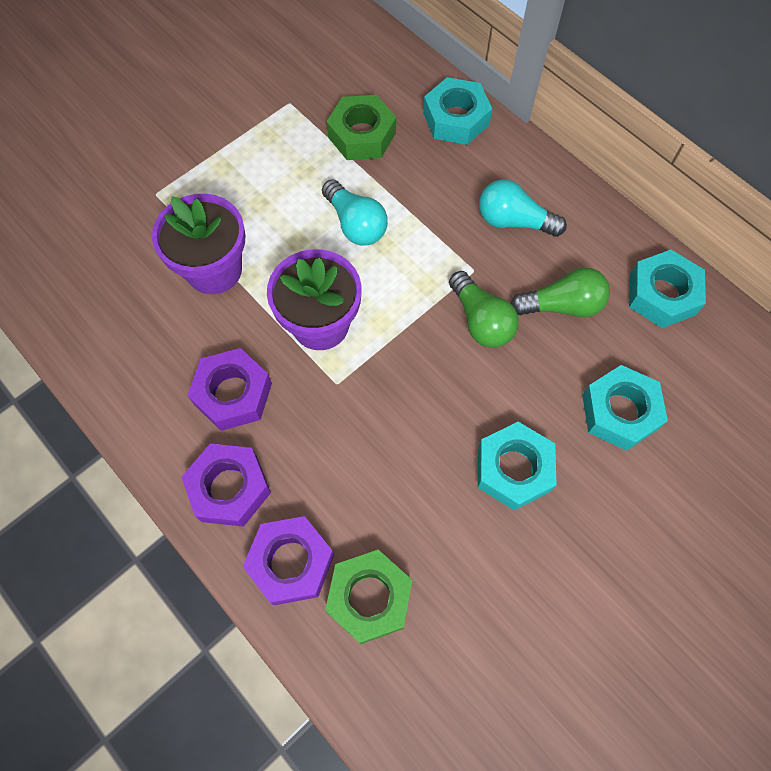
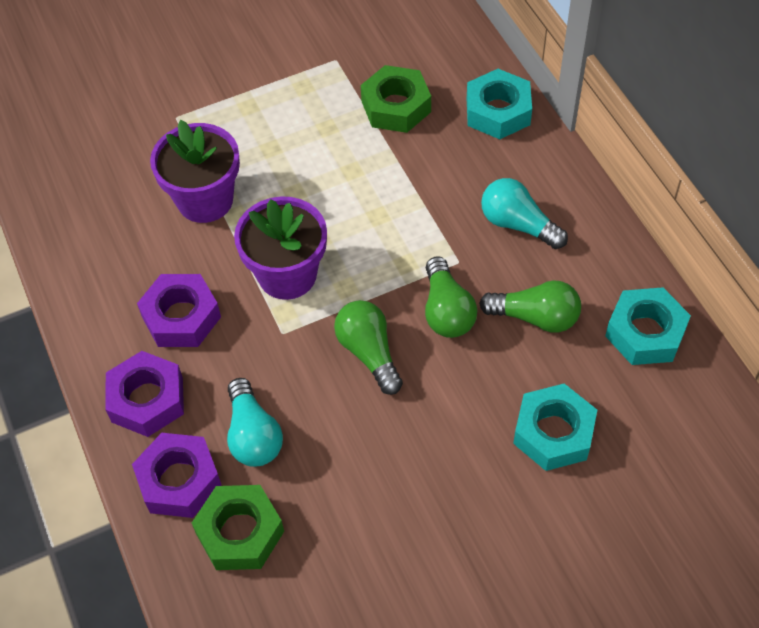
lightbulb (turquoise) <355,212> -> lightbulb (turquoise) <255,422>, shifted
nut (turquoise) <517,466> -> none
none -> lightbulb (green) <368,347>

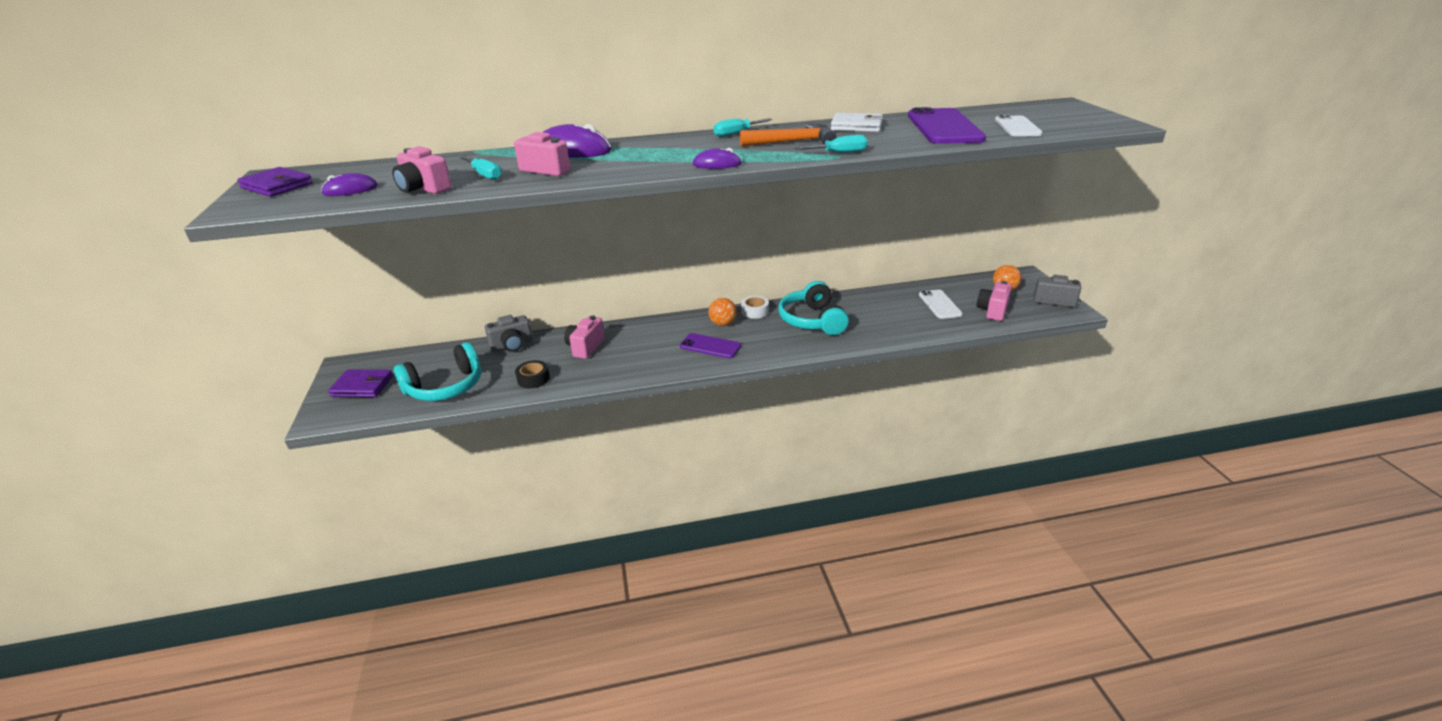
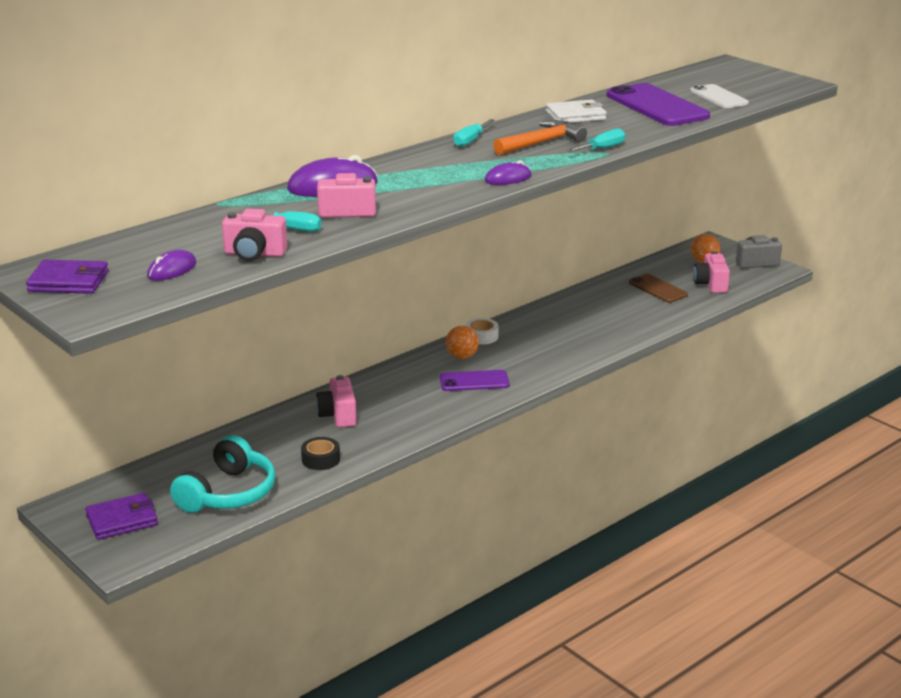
compact camera (grey) <509,333> -> none
headphones (turquoise) <813,308> -> none
mobile phone (pure white) <941,304> -> mobile phone (russet) <658,288>

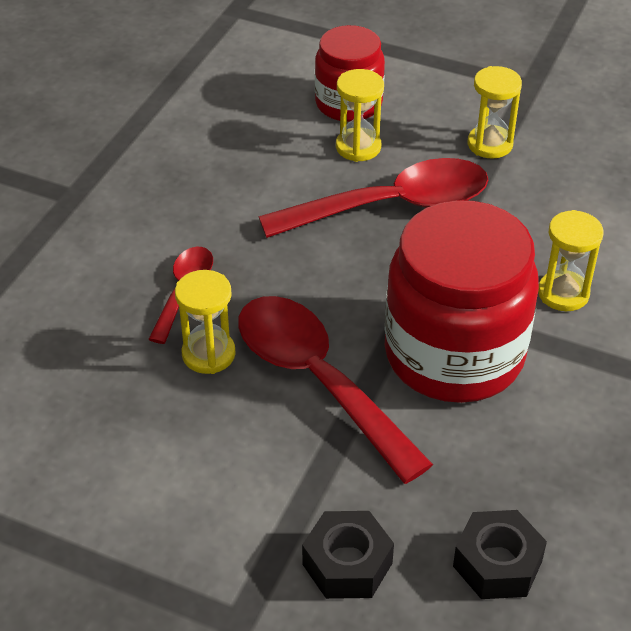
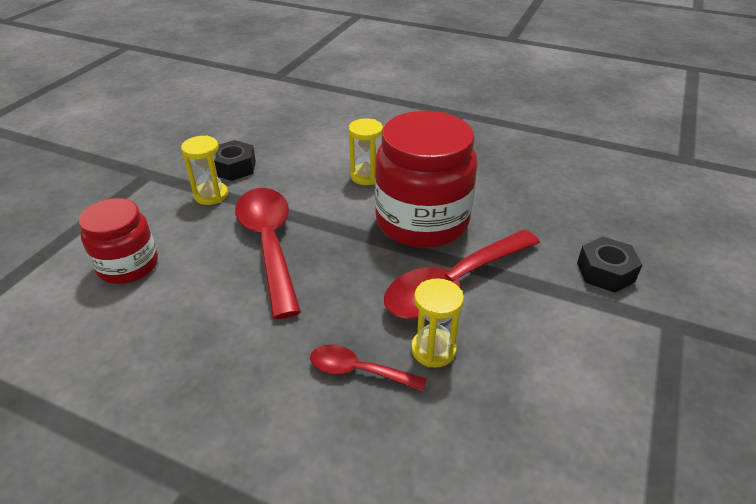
hourglass (yellow) <360,115> -> none
nut (jet-black) <500,554> -> nut (jet-black) <235,160>, shifted

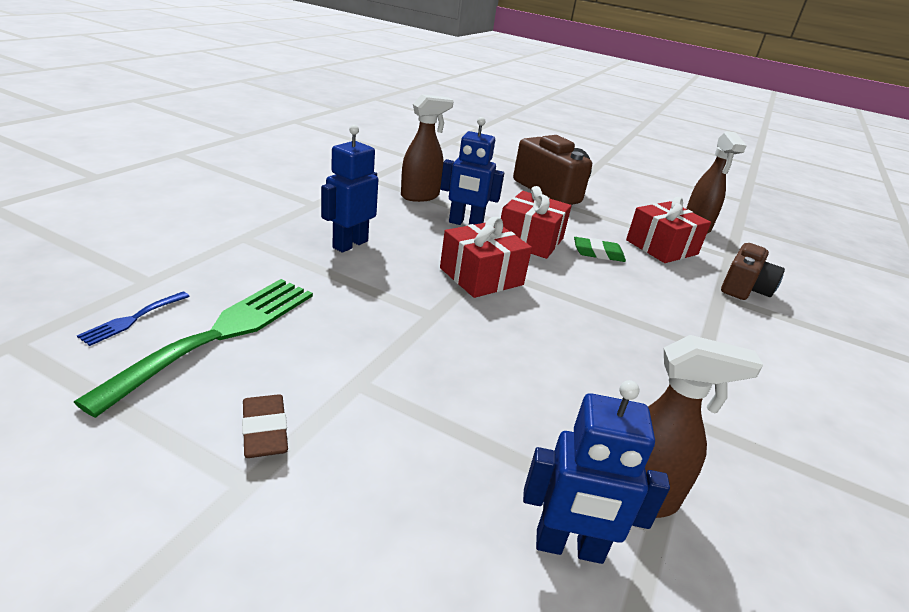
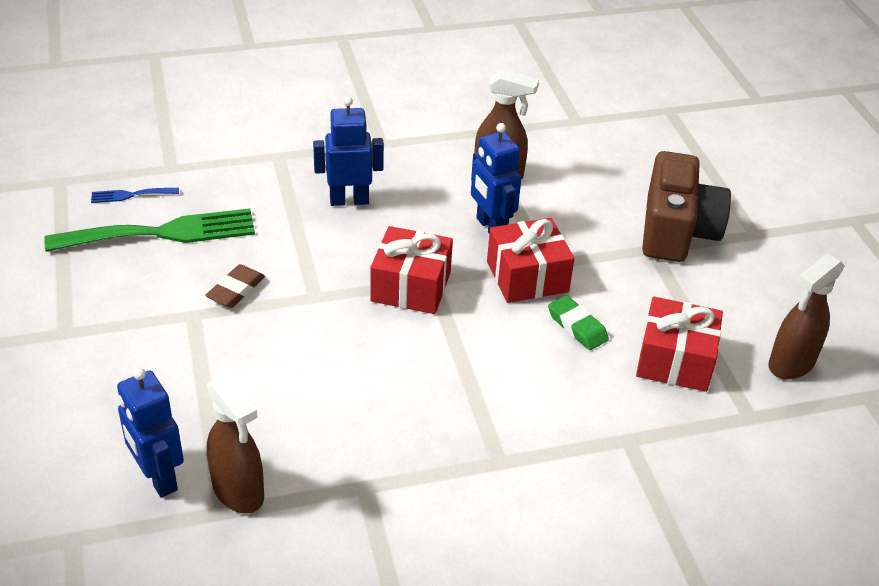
pencil eraser (russet) <265,426> -> pencil eraser (russet) <235,286>, shifted
compact camera (russet) <753,271> -> none

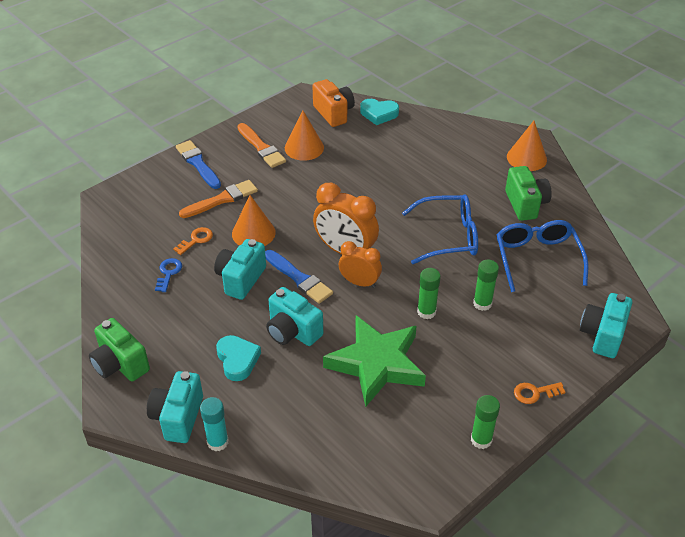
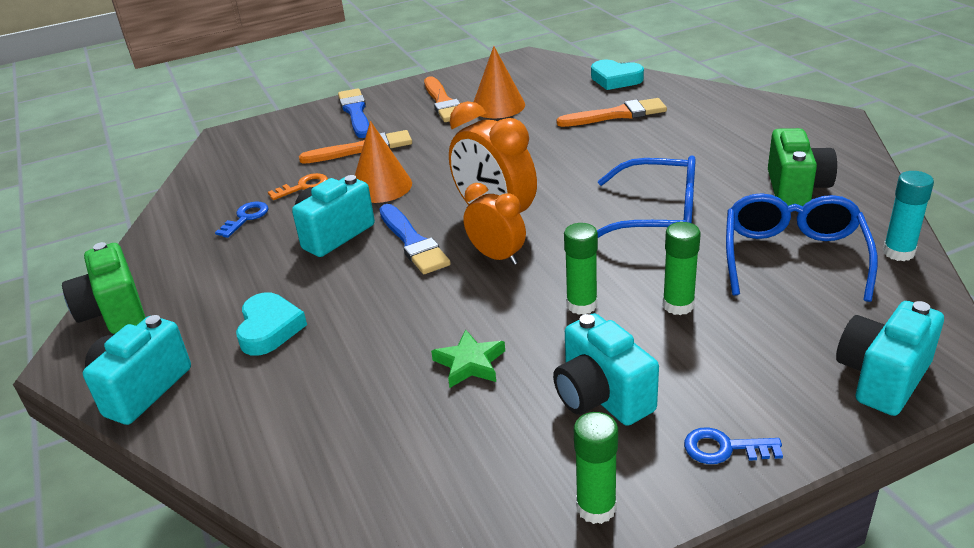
glue (turquoise) <214,424> -> glue (turquoise) <908,216>, shifted
compact camera (turquoise) <294,316> -> compact camera (turquoise) <606,369>, shifted
compact camera (orange-coloured) <334,103> -> none
star shape (green) <374,361> -> star shape (green) <468,358>, x0.44
solid cone (orange-coloured) <527,146> -> none
door key (orange-coloured) <540,393> -> door key (blue) <733,445>
none -> brush (orange-coloured) <612,112>

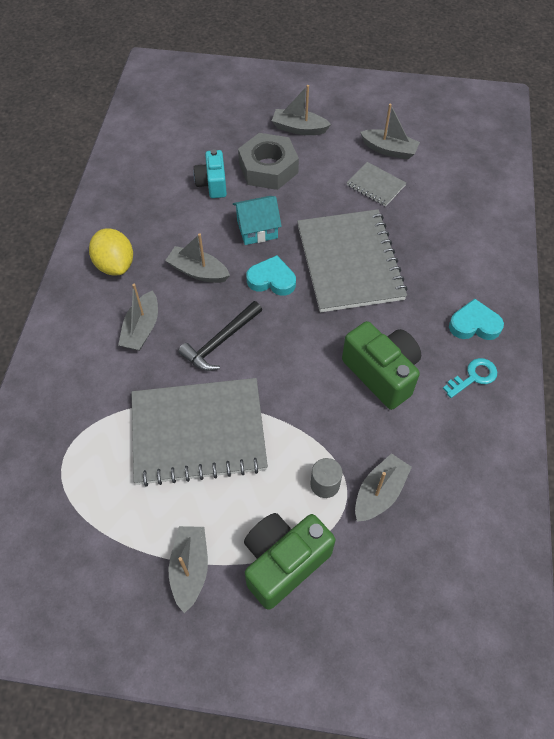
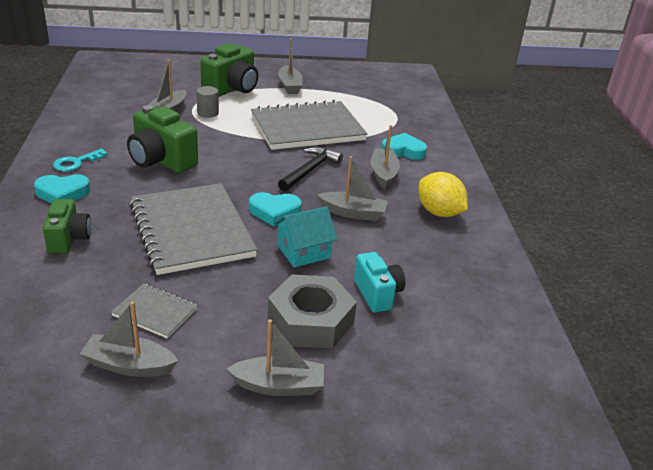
none -> compact camera (green) <67,226>
none -> heart shape (turquoise) <404,146>

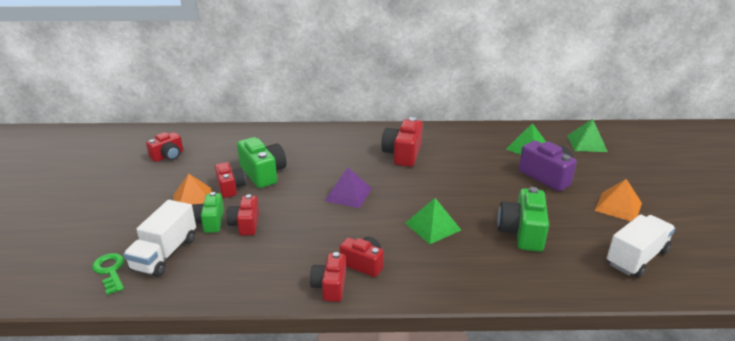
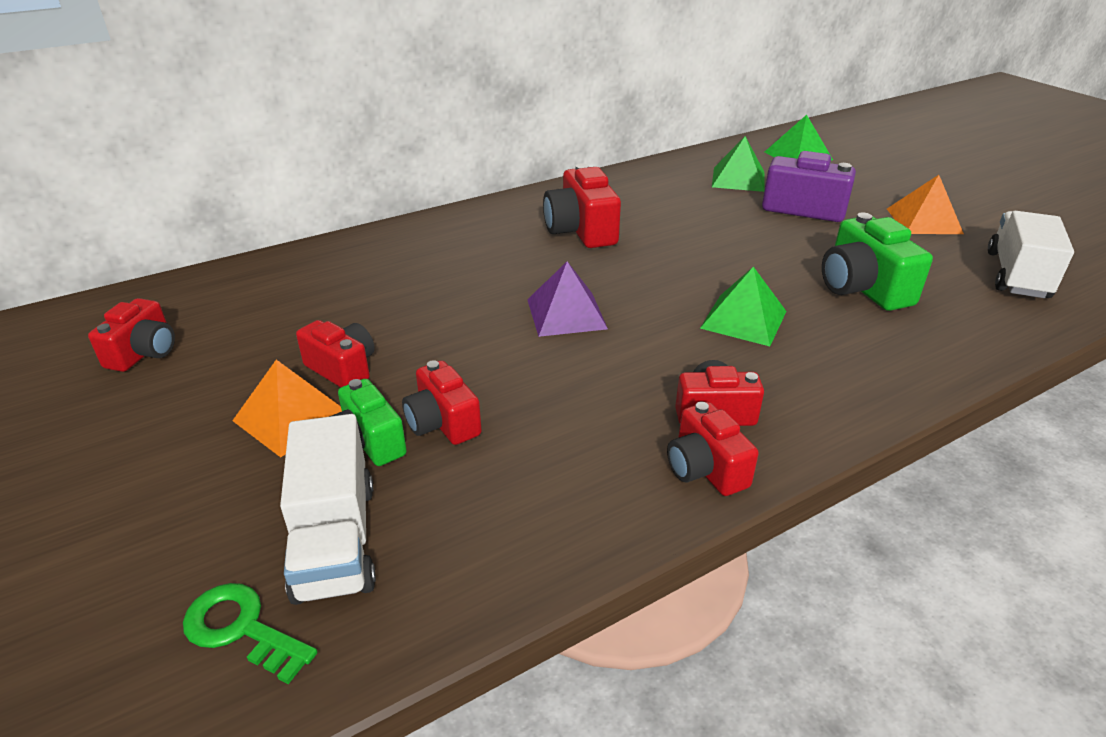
compact camera (green) <261,162> -> none

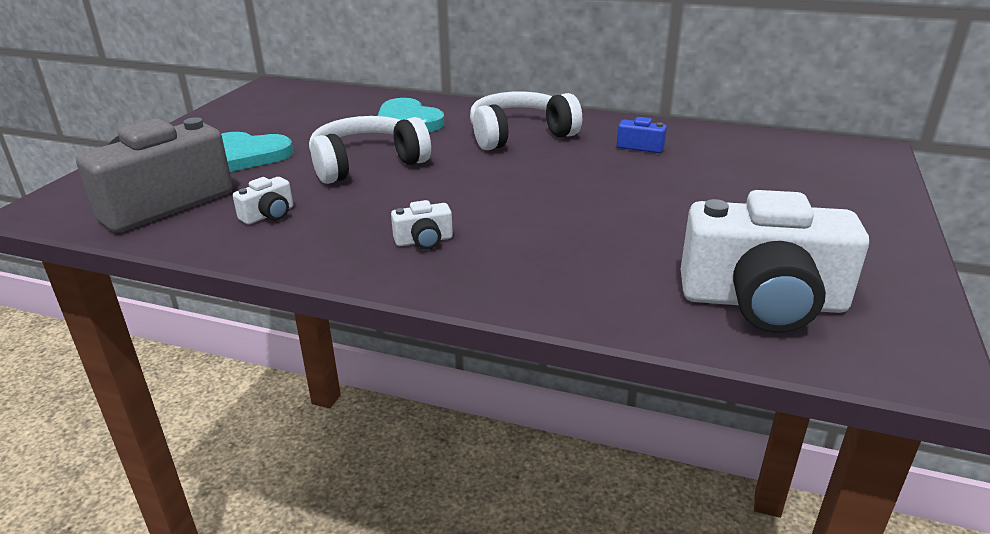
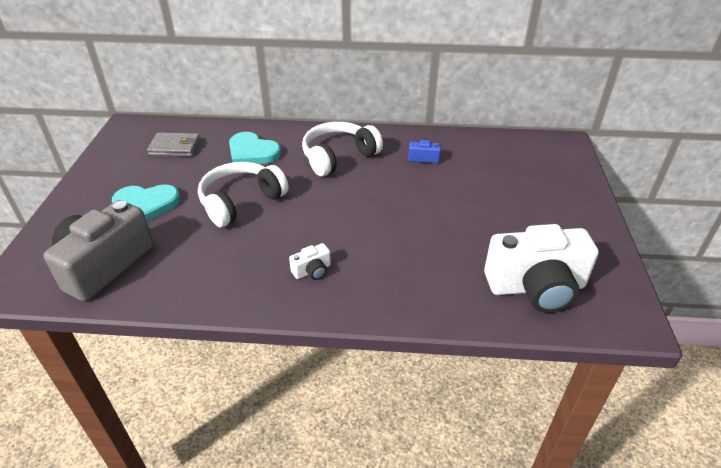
compact camera (pure white) <263,201> -> none
none -> wallet (grey) <173,144>

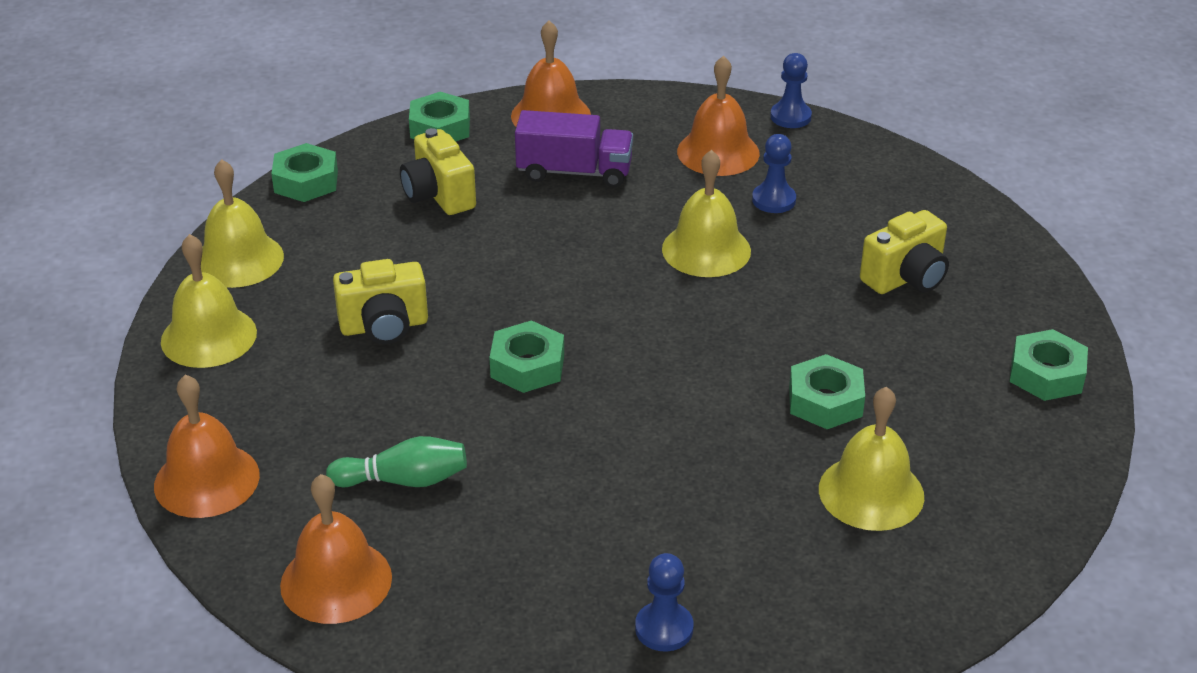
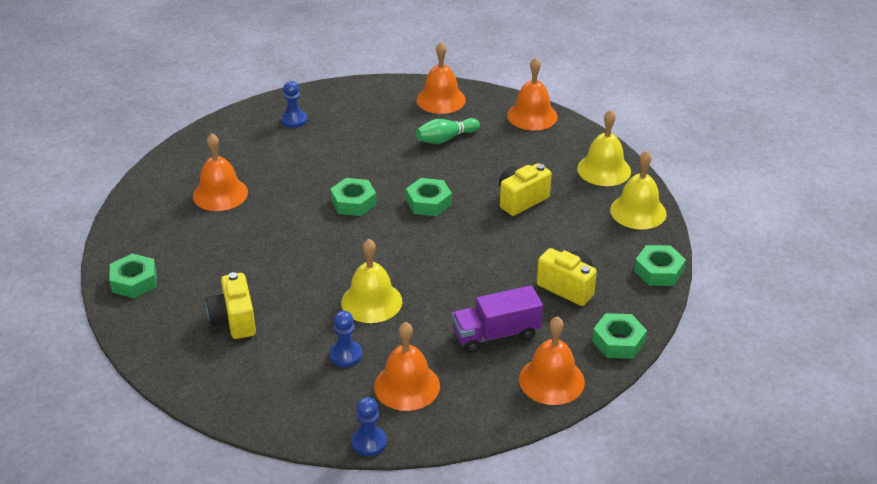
nut (green) <827,391> -> nut (green) <353,197>, shifted
bell (yellow) <871,458> -> bell (orange-coloured) <220,172>
compact camera (yellow) <904,252> -> compact camera (yellow) <231,305>, 45 degrees counterclockwise

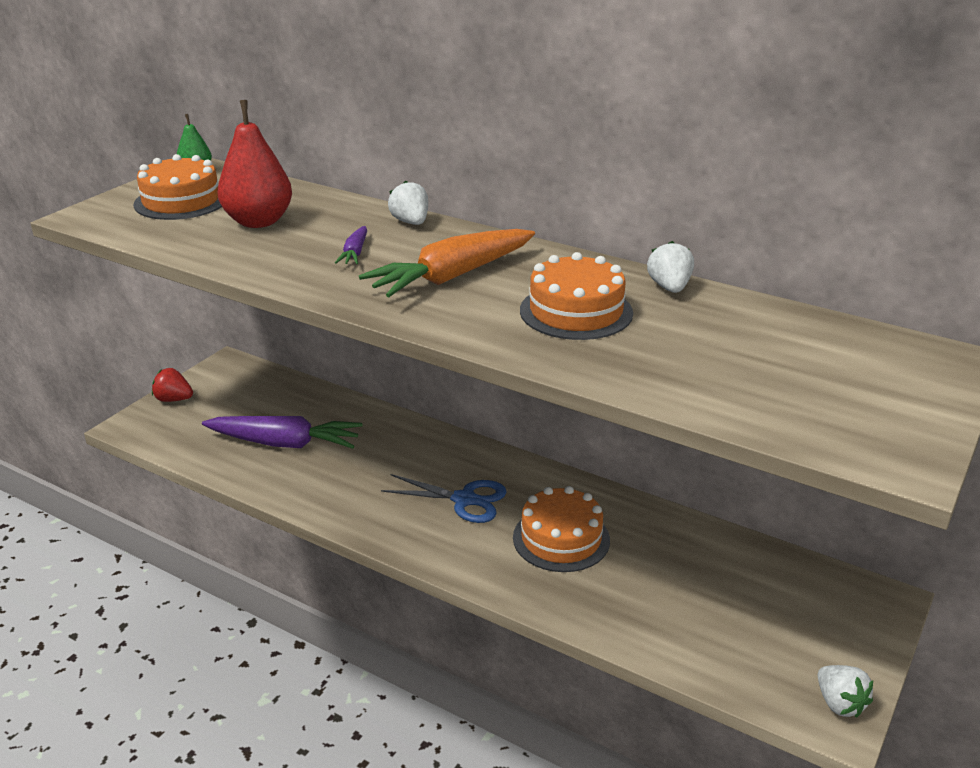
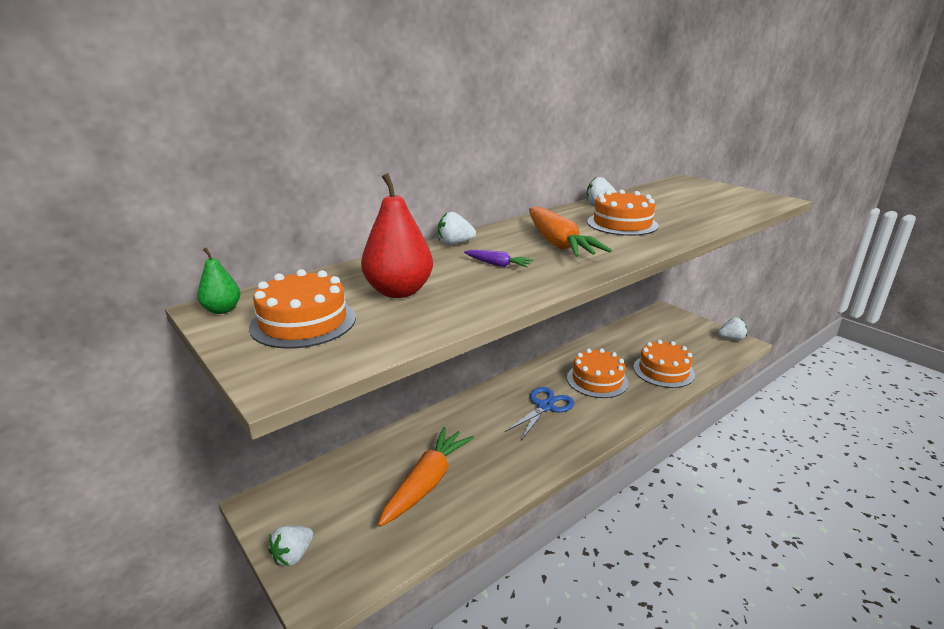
berry (red) <172,385> -> berry (pure white) <290,545>
toy carrot (royal purple) <282,432> -> toy carrot (orange-coloured) <426,477>
none -> gateau (orange-coloured) <664,364>

